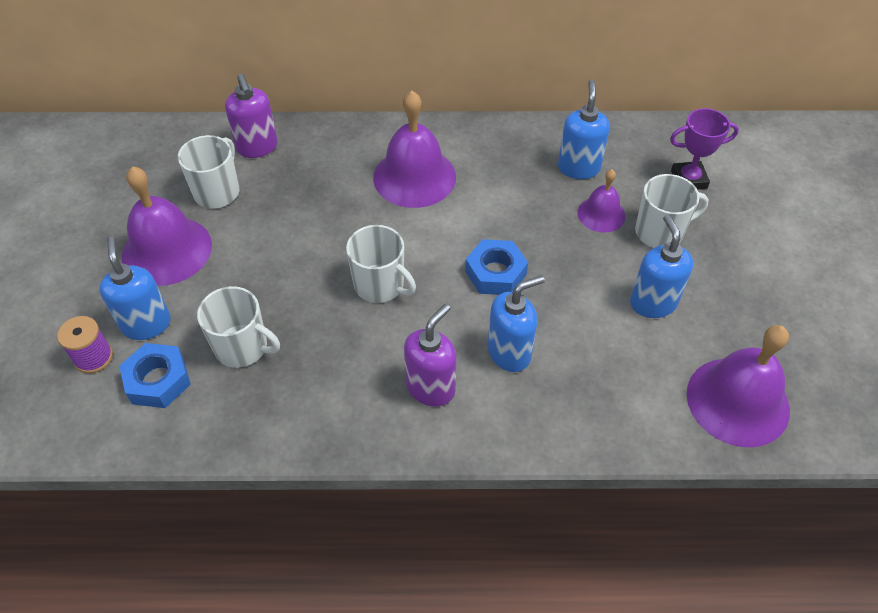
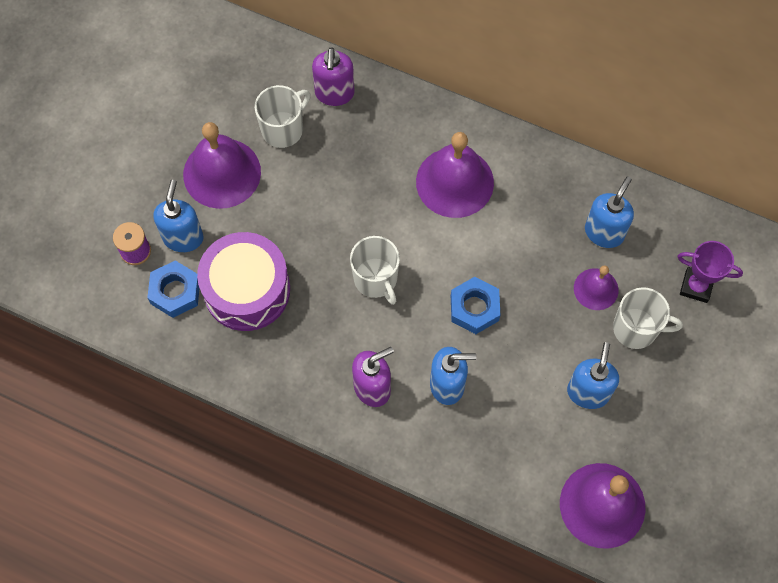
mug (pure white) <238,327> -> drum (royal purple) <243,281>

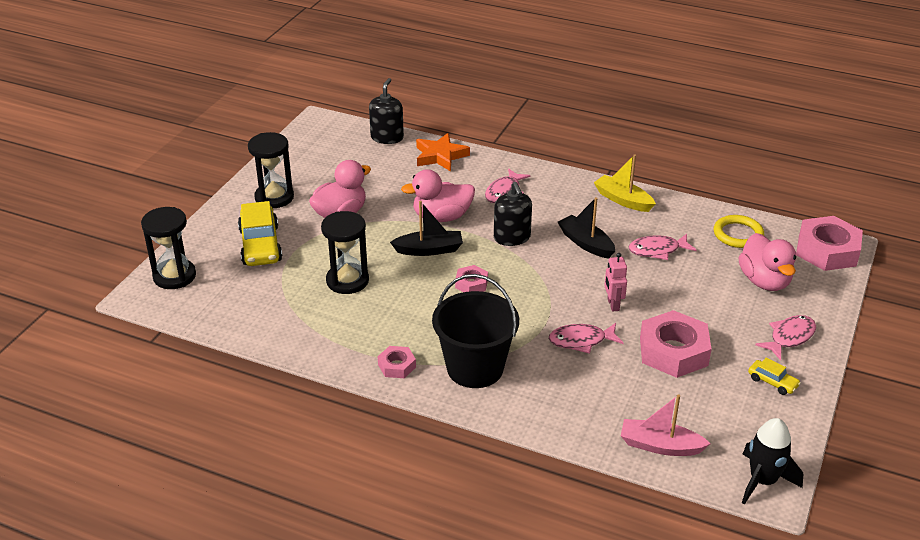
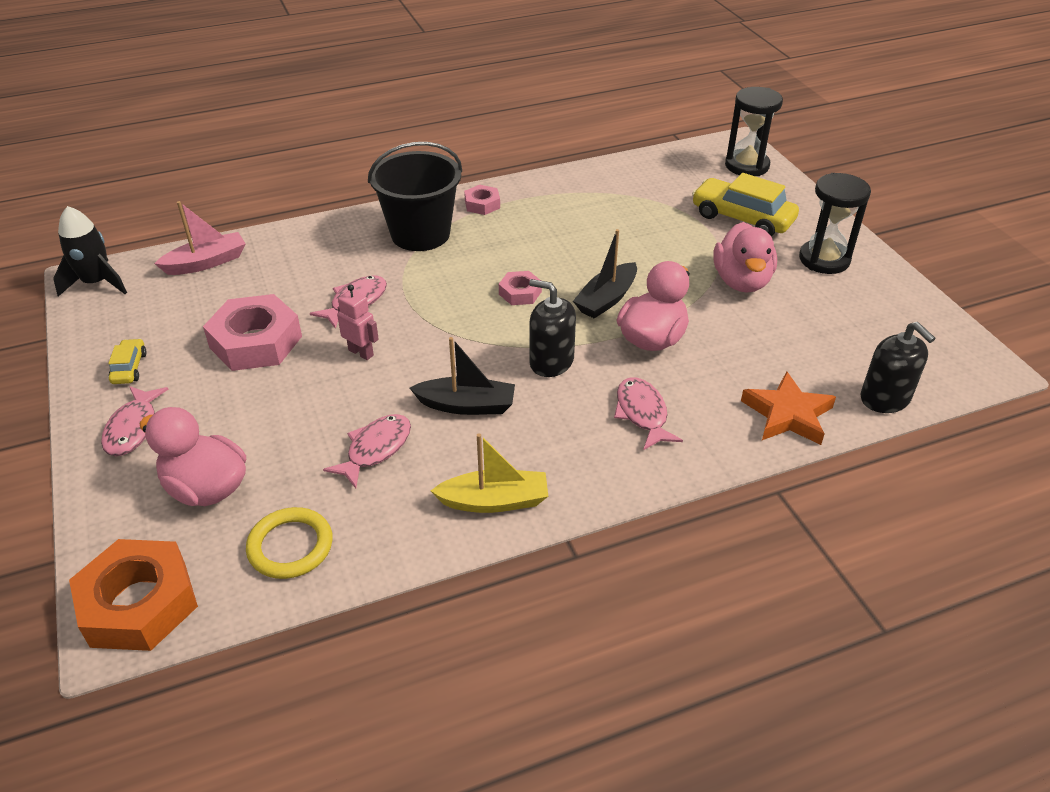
hourglass (jet-black) <345,252> -> none
automobile (yellow) <774,376> -> automobile (yellow) <128,361>, 90 degrees clockwise
nut (rosy) <829,243> -> nut (orange-coloured) <133,595>

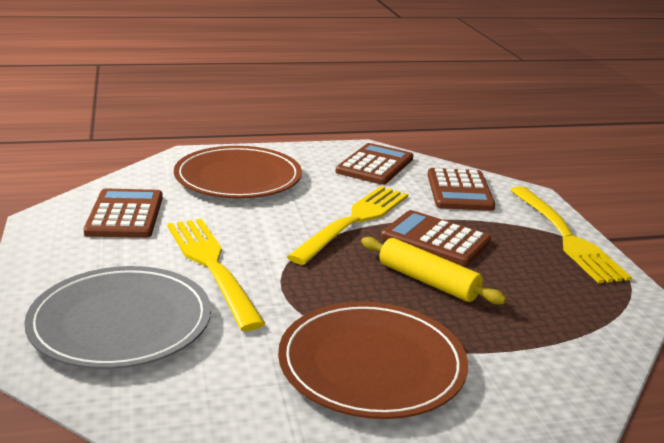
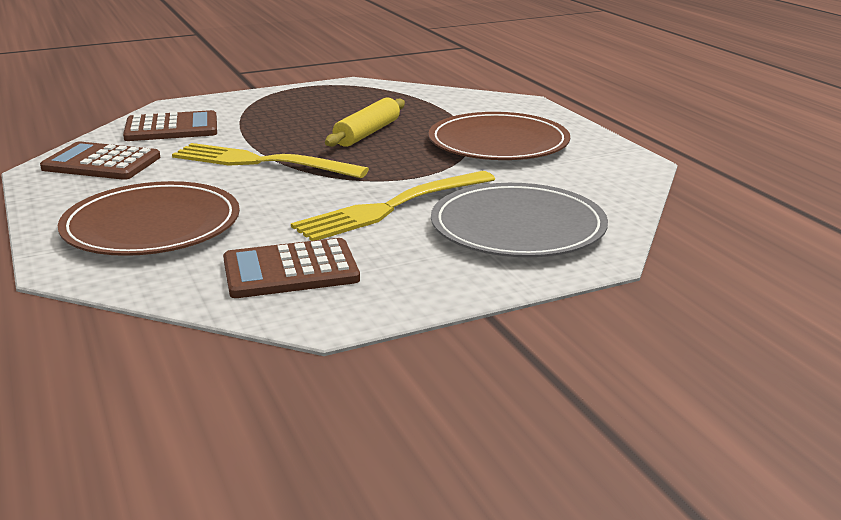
adding machine (russet) <436,238> -> none
table fork (yellow) <571,235> -> none

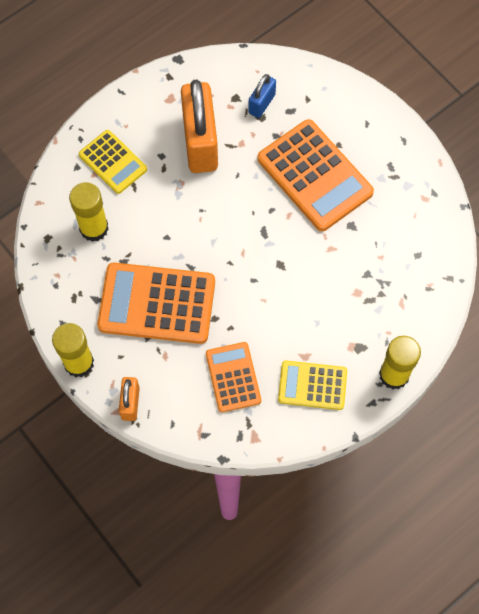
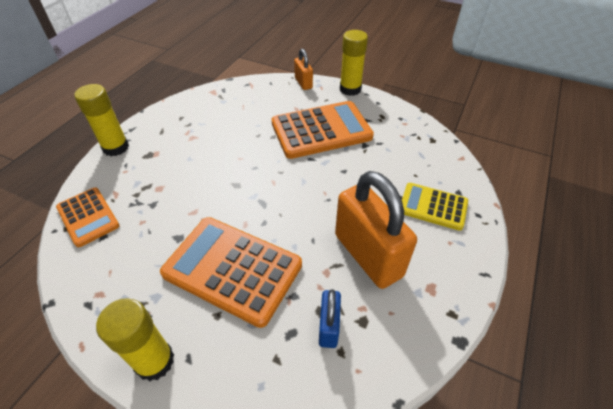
glue (yellow) <89,212> -> glue (yellow) <135,339>, shifted
adding machine (orange-coloured) <233,377> -> adding machine (orange-coloured) <88,217>, shifted
adding machine (yellow) <312,385> -> none

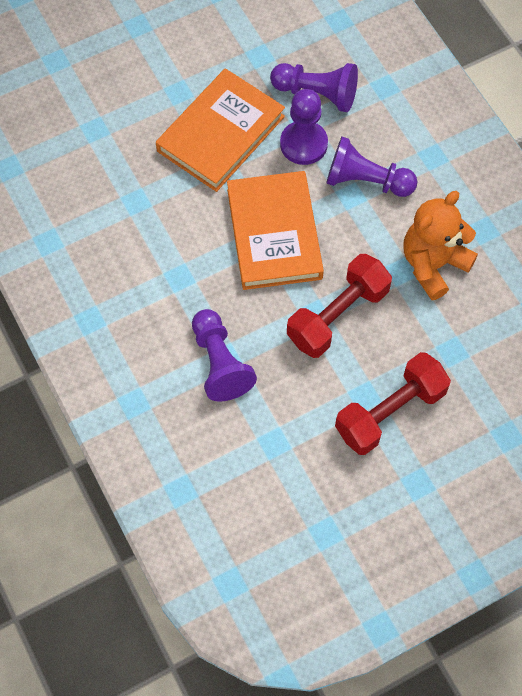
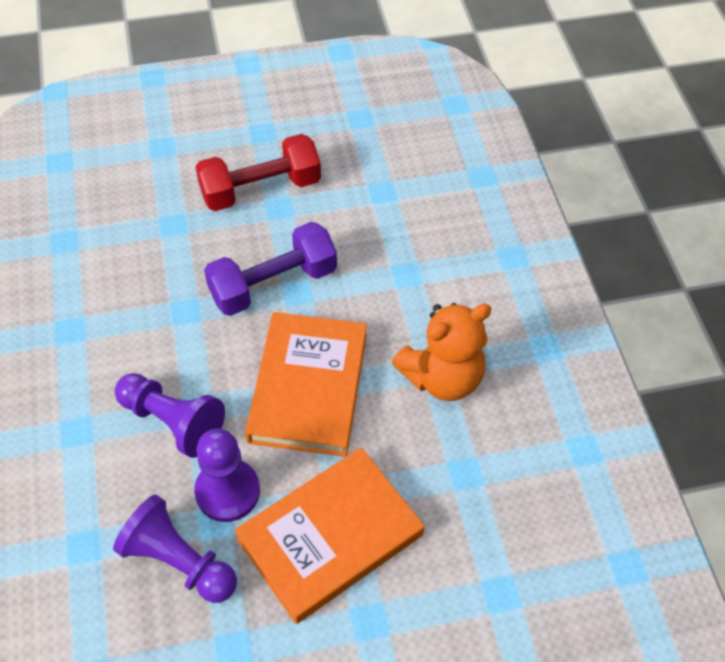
pawn (royal purple) <224,355> -> none
hand weight (red) <339,306> -> hand weight (royal purple) <270,269>
teddy (orange-coloured) <441,245> -> teddy (orange-coloured) <442,352>, shifted

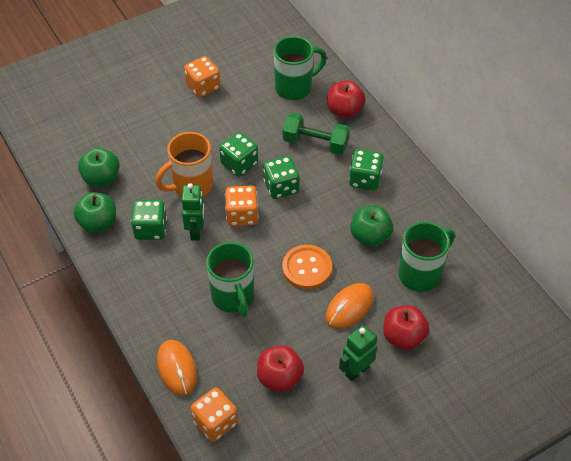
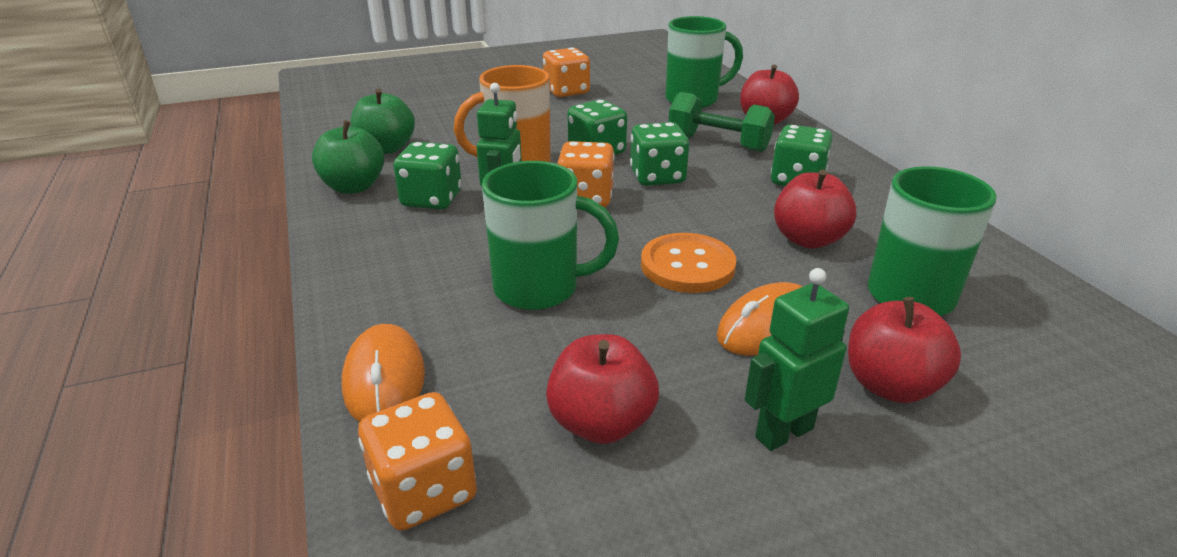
mug (green) <230,279> -> mug (green) <550,235>, 75 degrees counterclockwise
apple fruit (green) <371,226> -> apple fruit (red) <815,209>

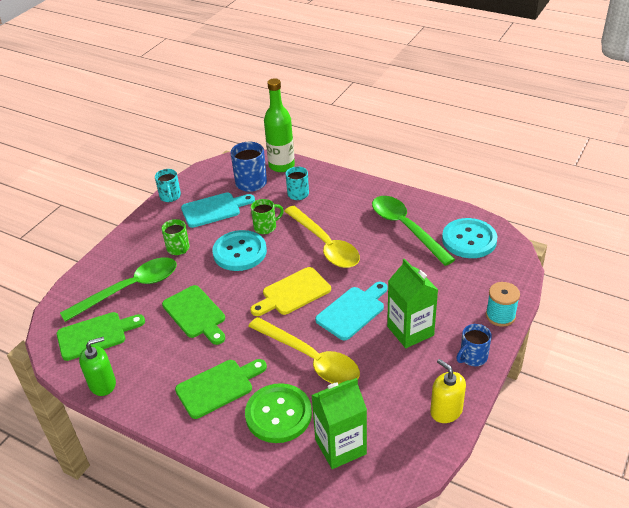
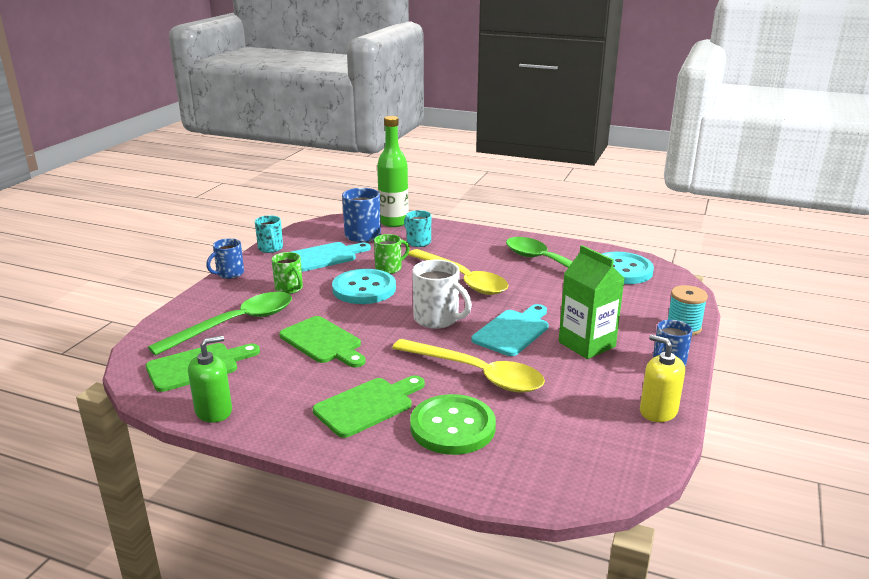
bread board (yellow) <290,291> -> mug (pure white) <442,294>
carton (green) <339,423> -> none
none -> mug (blue) <225,258>

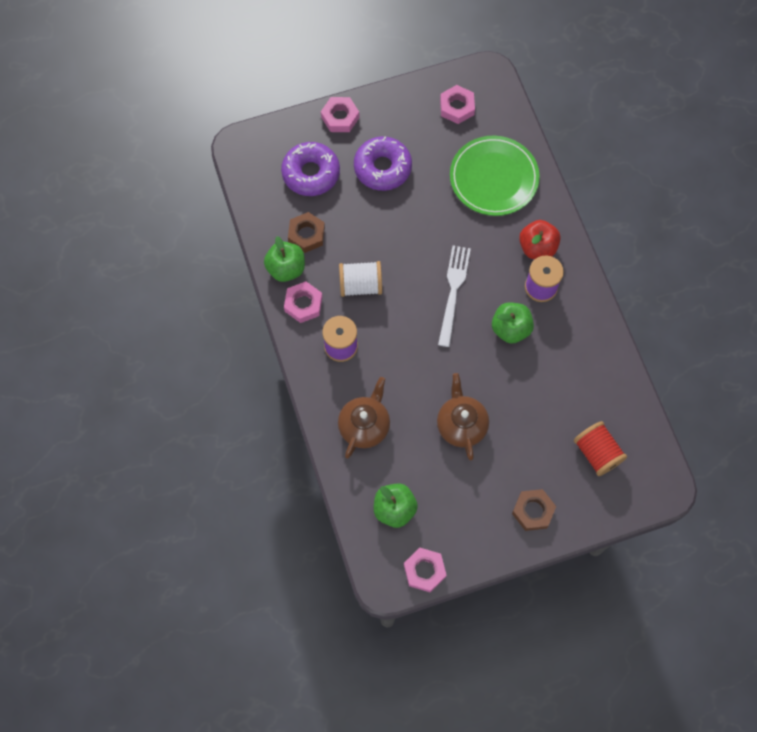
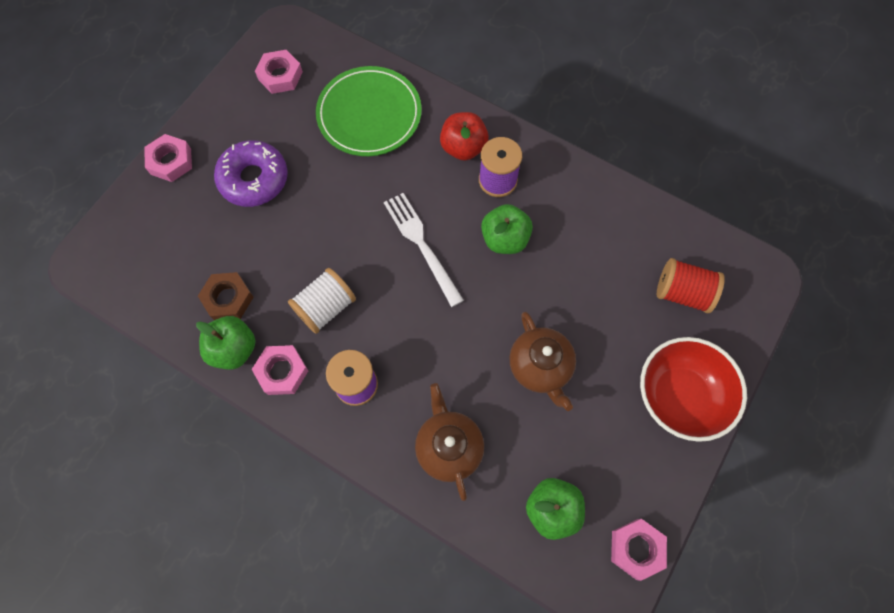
doughnut (royal purple) <310,169> -> none
teapot (russet) <463,416> -> teapot (russet) <542,361>, 150 degrees counterclockwise
nut (russet) <534,510> -> serving bowl (red) <693,389>

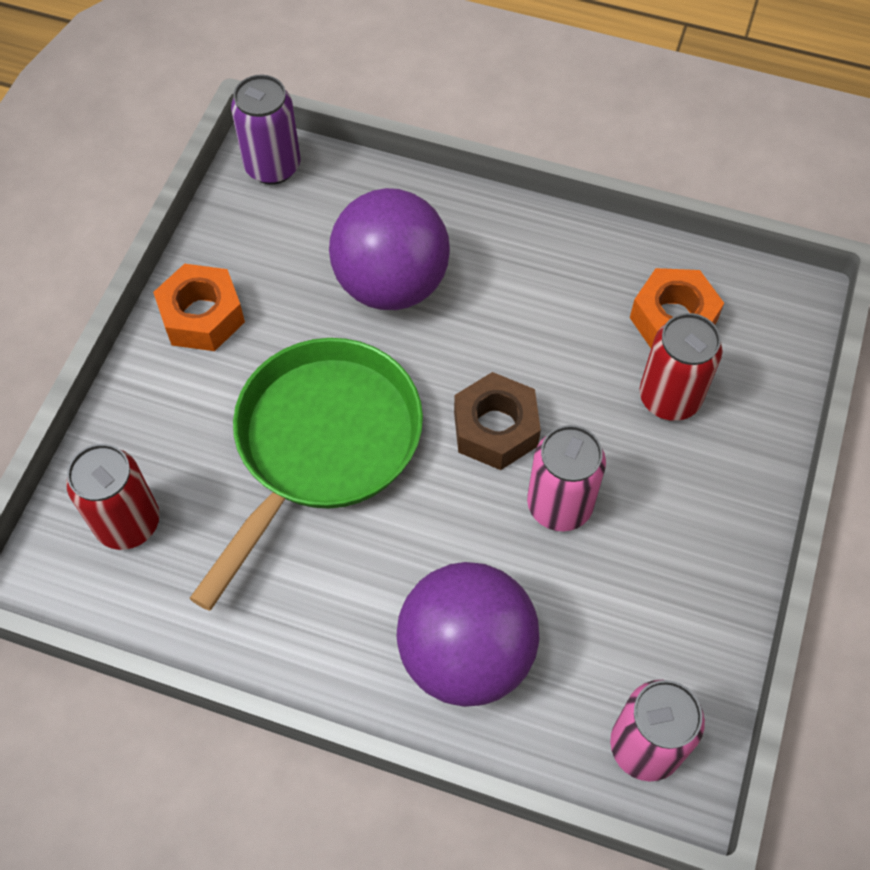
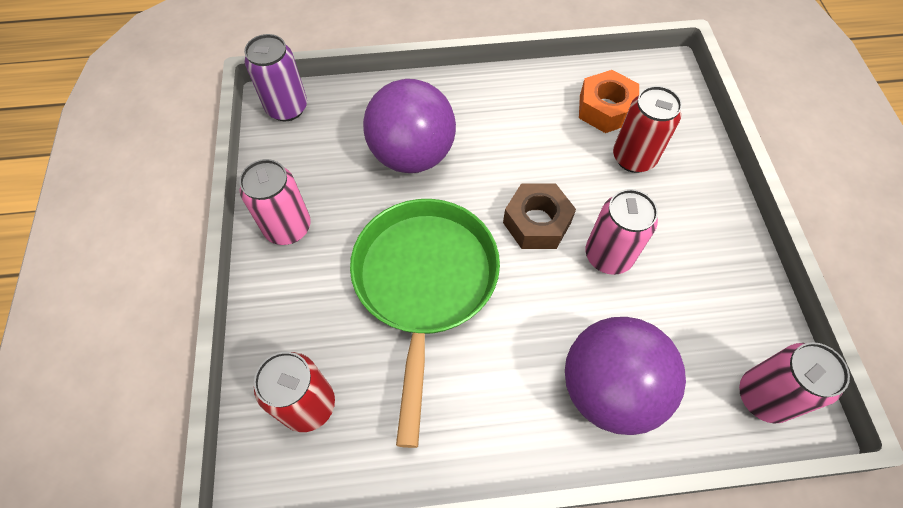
nut (orange-coloured) <199,307> -> can (rosy) <275,202>

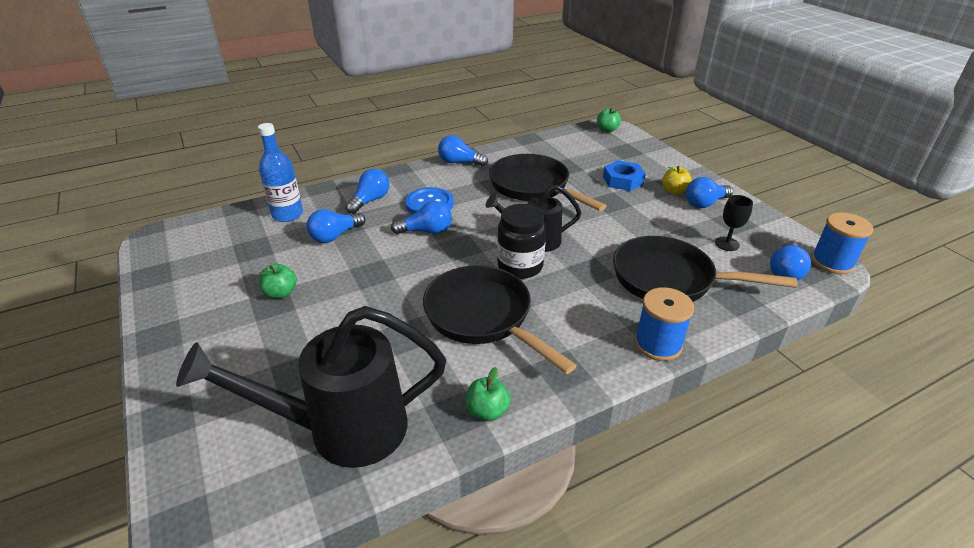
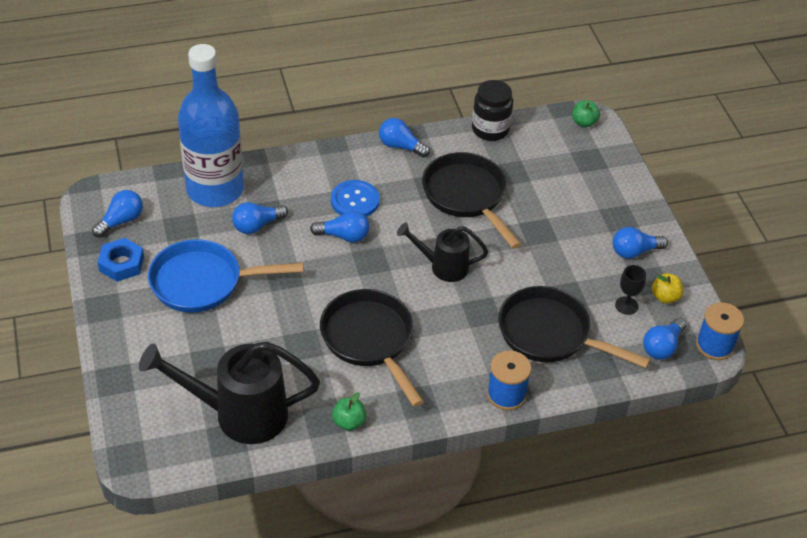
drink bottle (blue) <280,172> -> drink bottle (blue) <211,125>, x1.88
apple fruit (green) <278,281> -> pan (blue) <225,276>
lightbulb (blue) <367,191> -> lightbulb (blue) <117,214>, shifted
preserve jar (jet-black) <521,241> -> preserve jar (jet-black) <492,110>, shifted
nut (blue) <624,175> -> nut (blue) <120,260>, shifted
apple fruit (yellow) <677,180> -> apple fruit (yellow) <667,288>, shifted

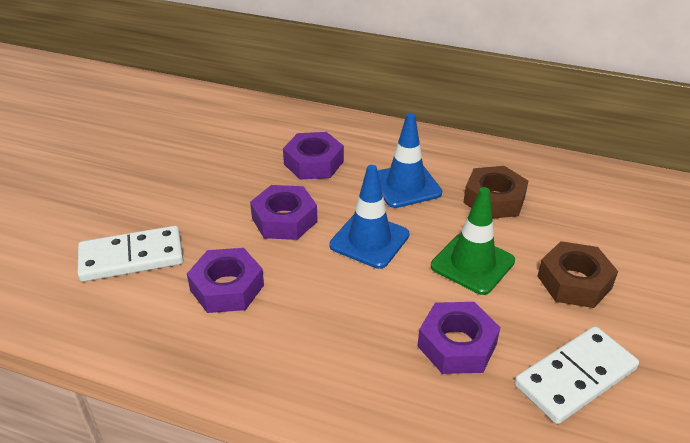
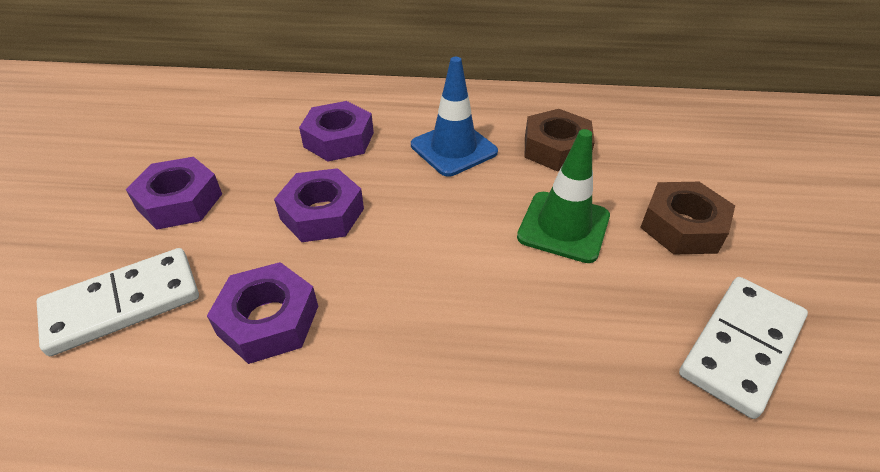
traffic cone (blue) <369,217> -> none
nut (royal purple) <459,338> -> nut (royal purple) <174,193>, shifted

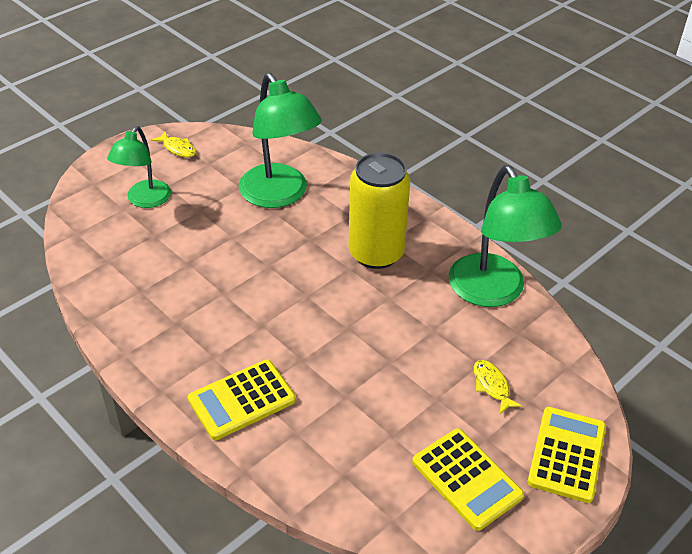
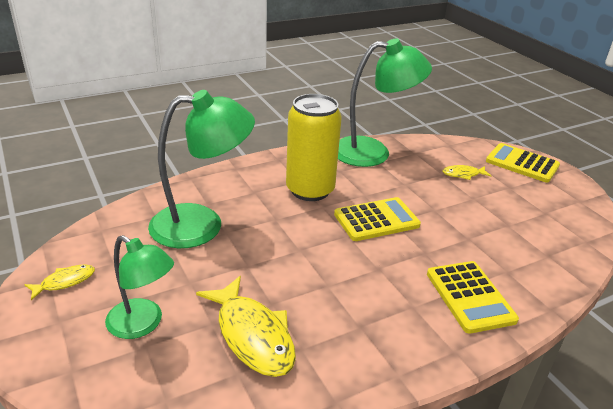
adding machine (yellow) <468,480> -> adding machine (yellow) <377,219>, shifted
none -> fish figure (yellow) <246,326>

